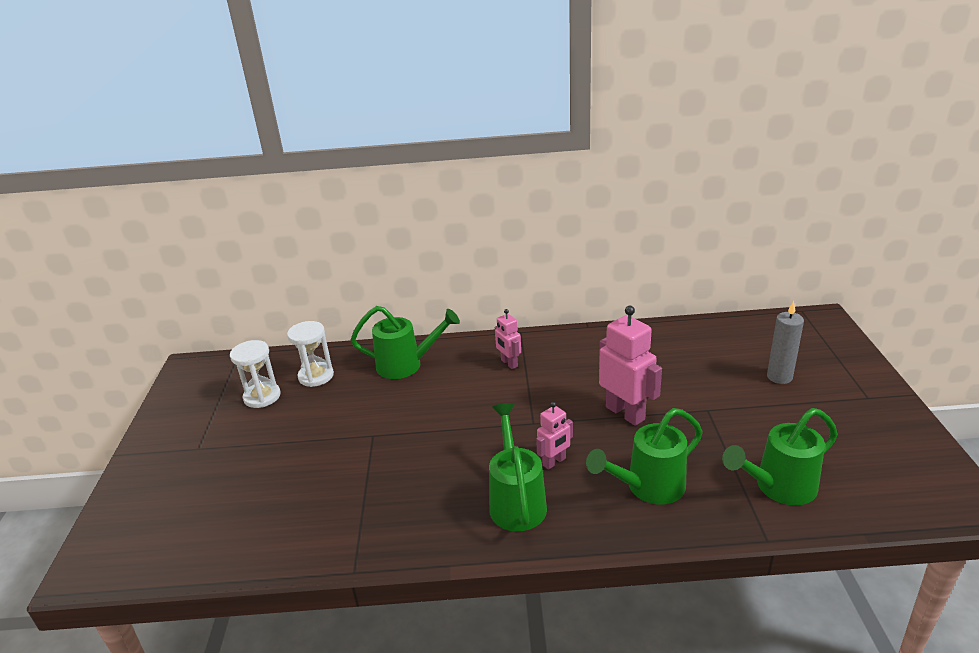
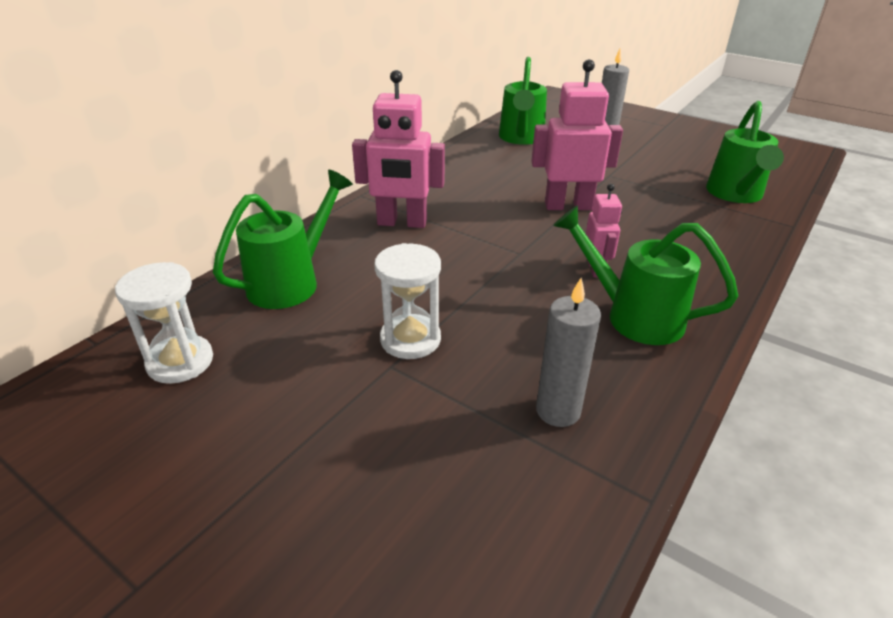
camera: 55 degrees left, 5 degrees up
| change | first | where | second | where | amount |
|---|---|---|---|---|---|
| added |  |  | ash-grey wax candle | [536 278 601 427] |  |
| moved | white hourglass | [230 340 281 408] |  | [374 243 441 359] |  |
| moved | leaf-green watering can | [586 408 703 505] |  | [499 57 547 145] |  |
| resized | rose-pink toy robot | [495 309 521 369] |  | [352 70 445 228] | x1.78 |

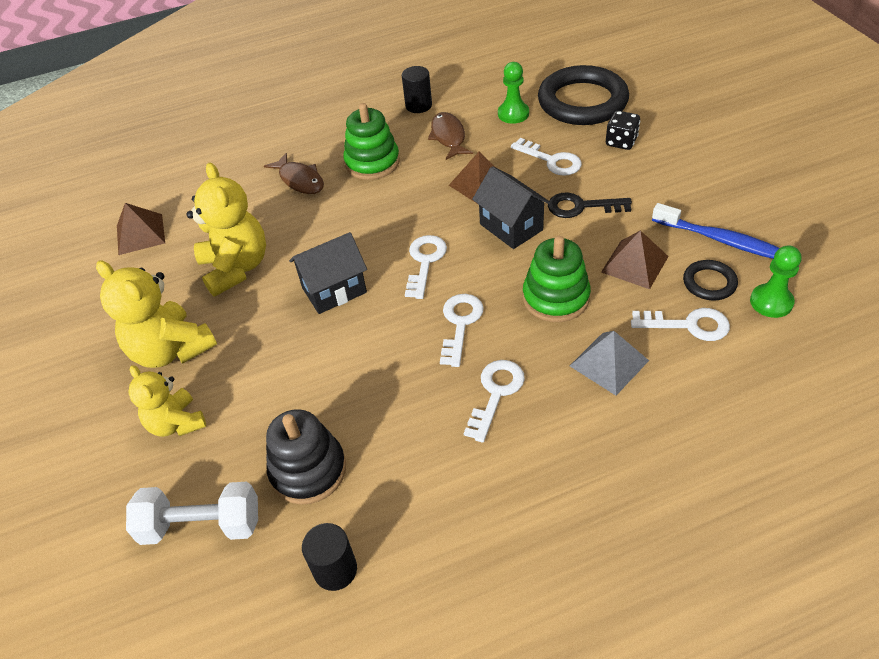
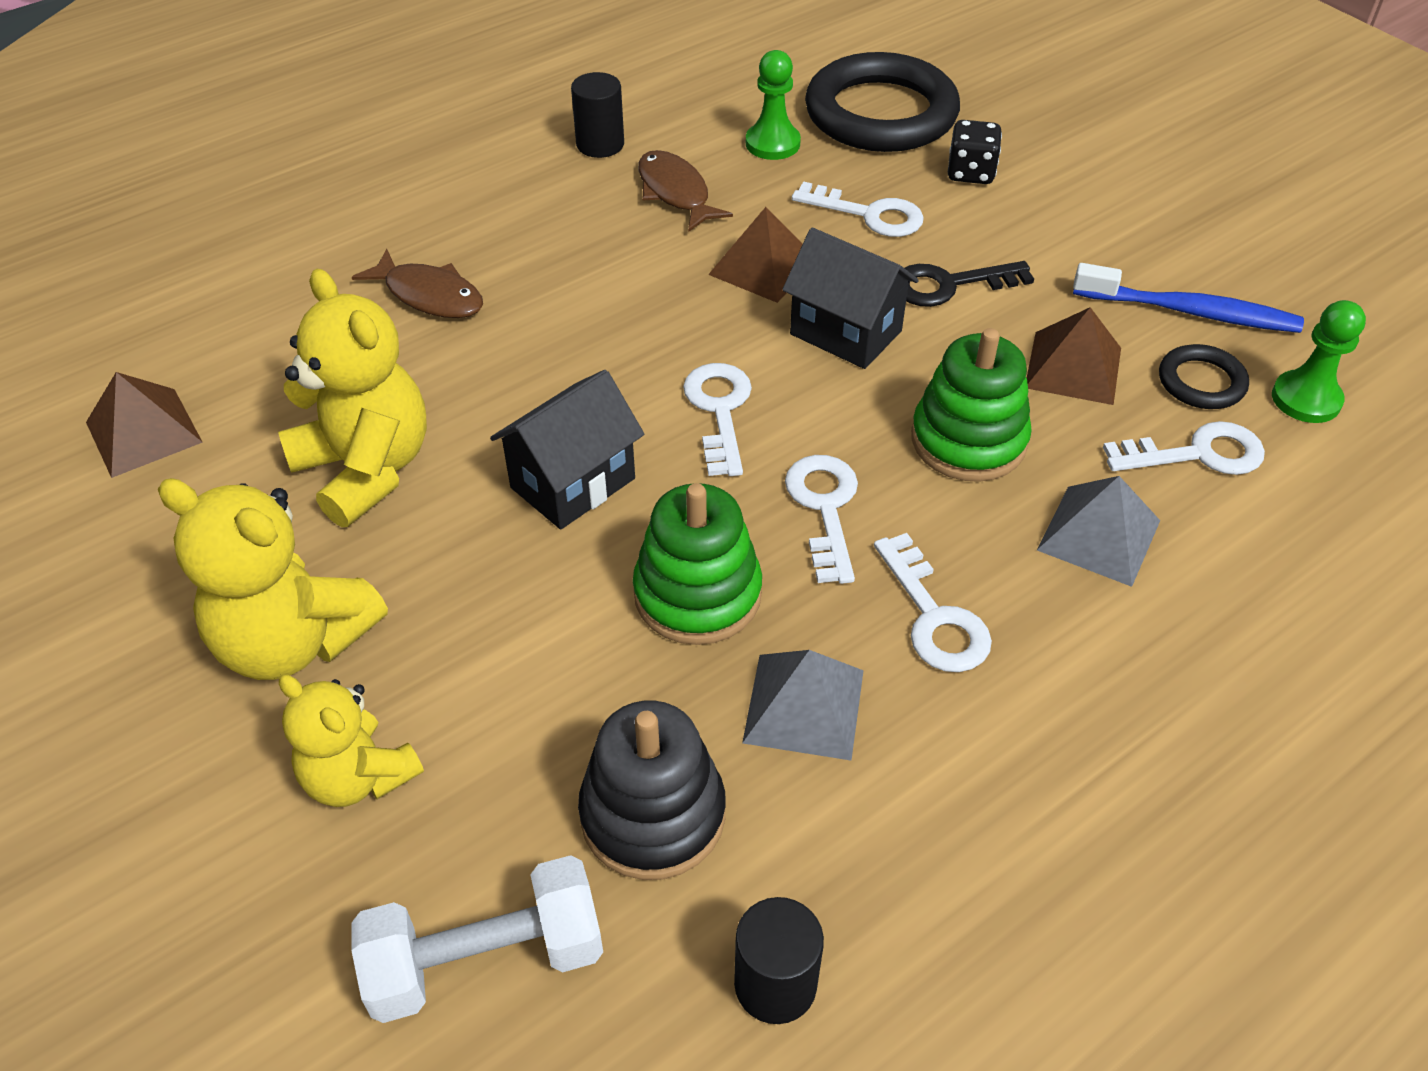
camera: 20 degrees left, 0 degrees up
| change | first | where | second | where | amount |
|---|---|---|---|---|---|
| added |  |  | ash-grey solid pyramid | [742 650 864 761] |  |
| moved | leaf-green stacking rings | [343 103 400 180] |  | [633 483 762 645] |  |
| turned | white key | [464 360 525 443] |  | [874 533 992 672] | 150 degrees clockwise |

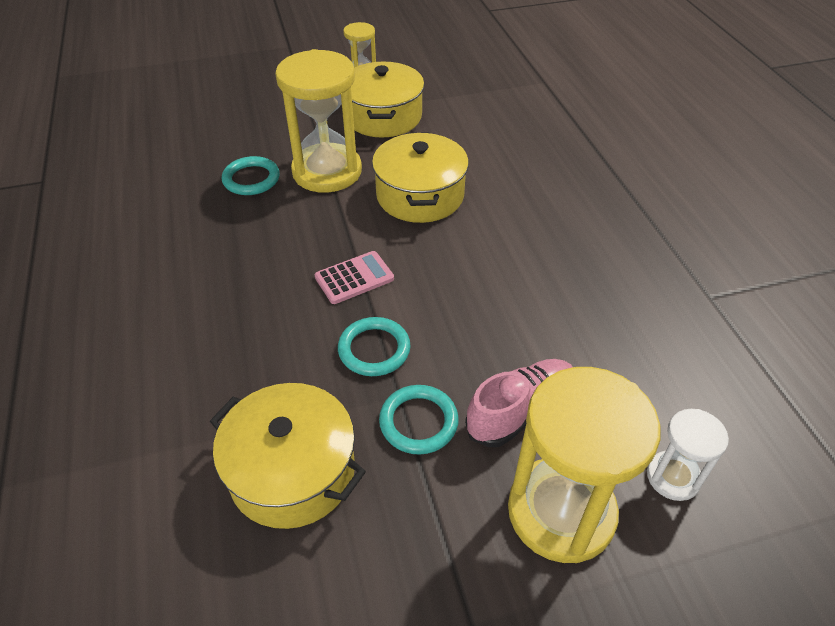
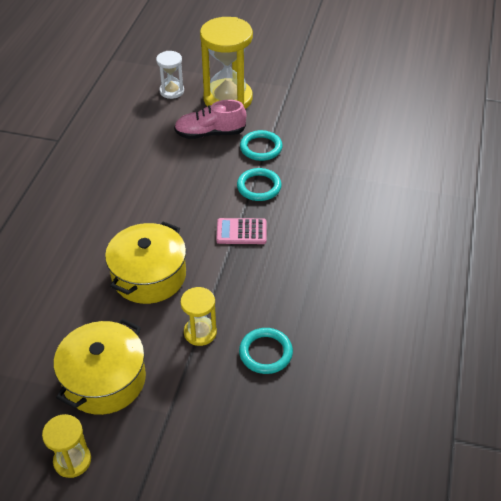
camera: 150 degrees left, 0 degrees up
| change | first | where | second | where | amount |
|---|---|---|---|---|---|
| removed | yellow stockpot | [210 383 366 529] |  |  |  |
| resized | yellow hourglass | [275 49 362 193] |  | [180 287 217 346] | x0.51 |

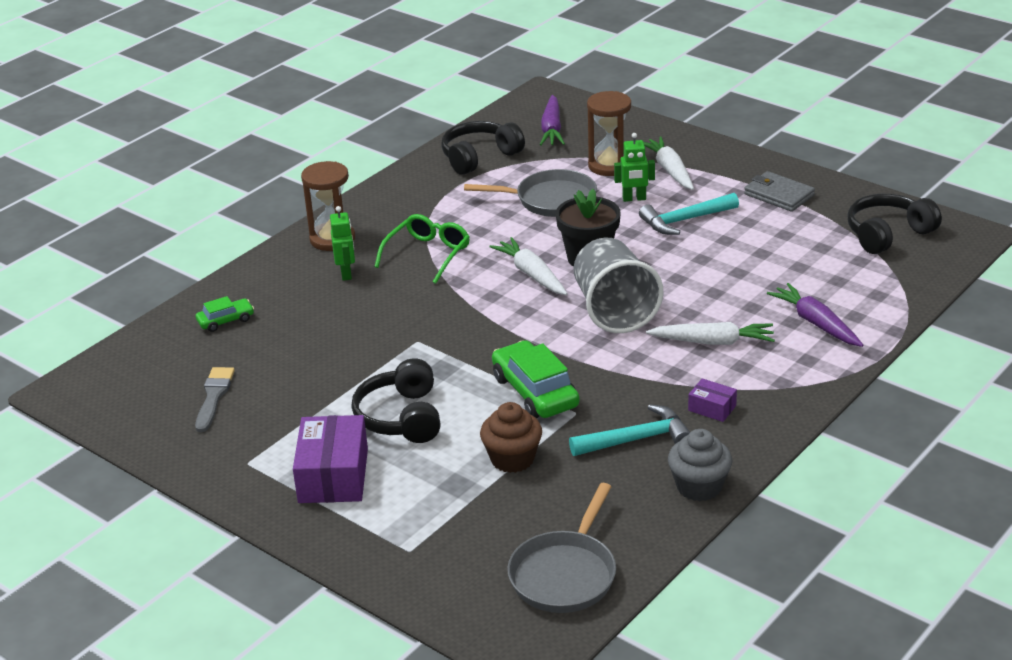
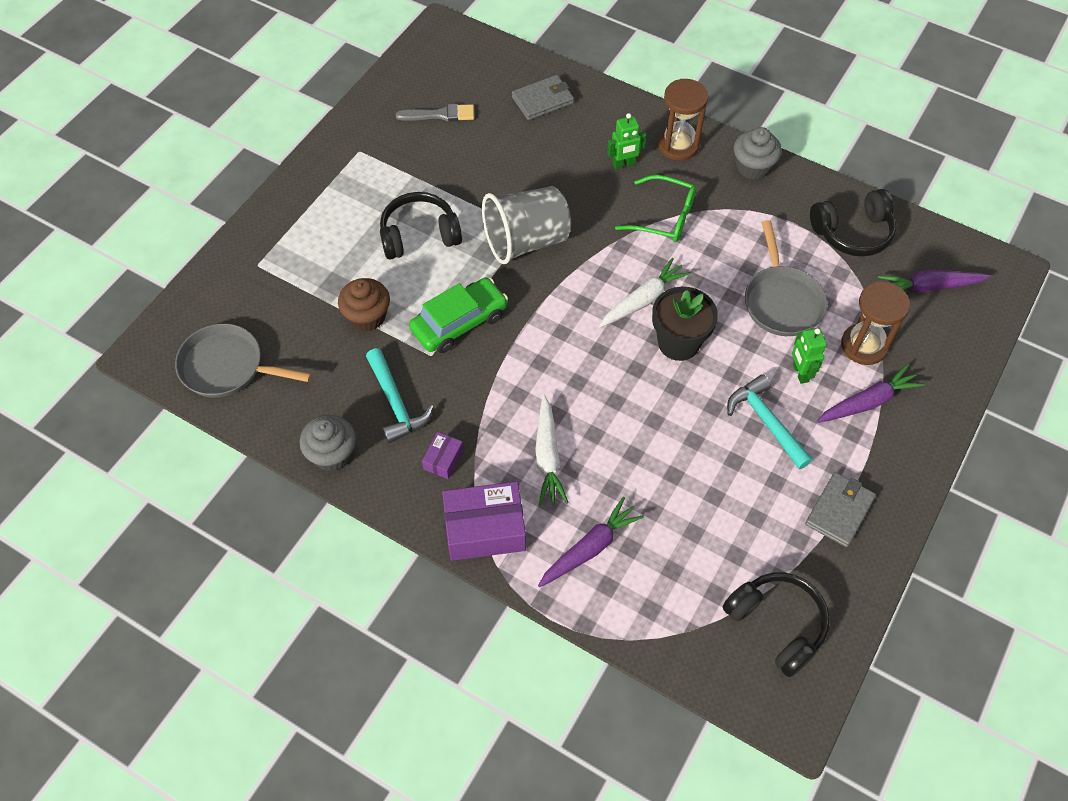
camera: 80 degrees right, 25 degrees up
| change | first | where | second | where | amount |
|---|---|---|---|---|---|
| added |  |  | ash-grey cupcake | [734 127 782 180] |  |
| moved | purple parcel | [293 415 368 503] |  | [442 481 526 561] |  |
| moved | ash-grey beaker | [573 238 664 333] |  | [482 186 571 264] |  |
| replaced | leaf-green toy car | [196 296 254 332] | ash-grey wallet | [512 75 574 120] |  |
| recoloured | white toy carrot | [644 137 694 190] | purple toy carrot | [817 364 925 423] |  |
| turned | ebony headphones | [441 121 525 175] |  | [810 189 896 257] | 120 degrees clockwise |

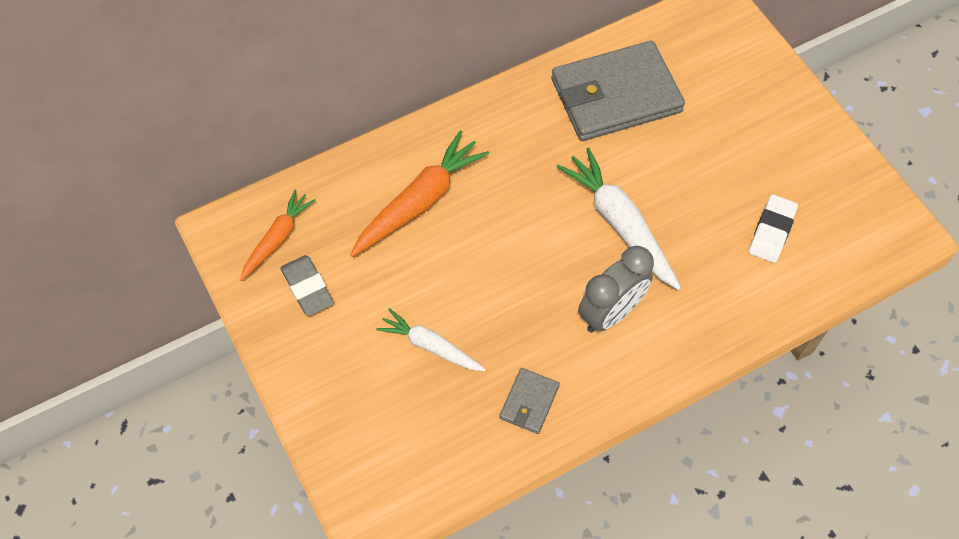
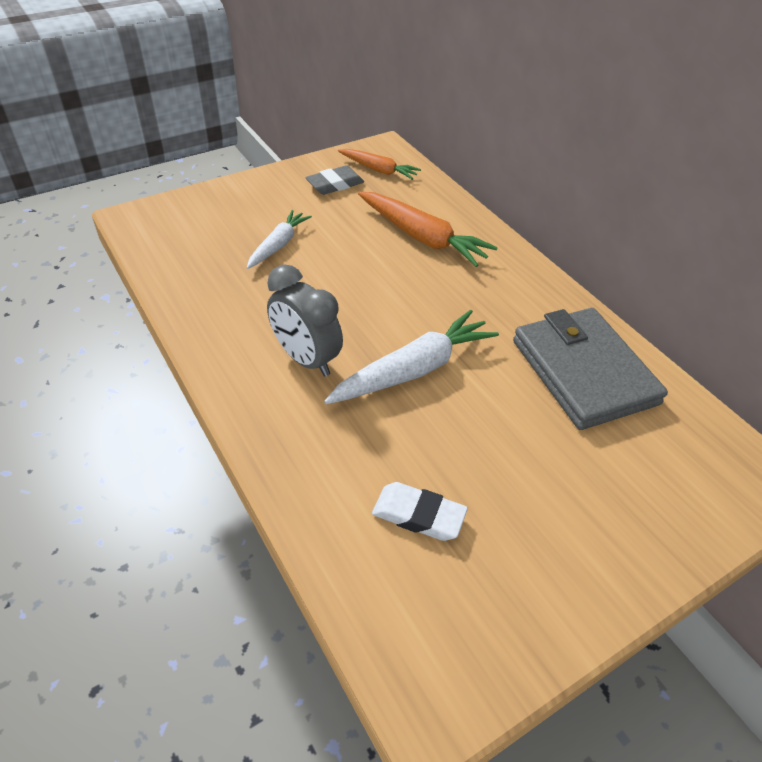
camera: 85 degrees right, 15 degrees down
| change | first | where | second | where | amount |
|---|---|---|---|---|---|
| removed | ash-grey wallet | [499 368 560 434] |  |  |  |

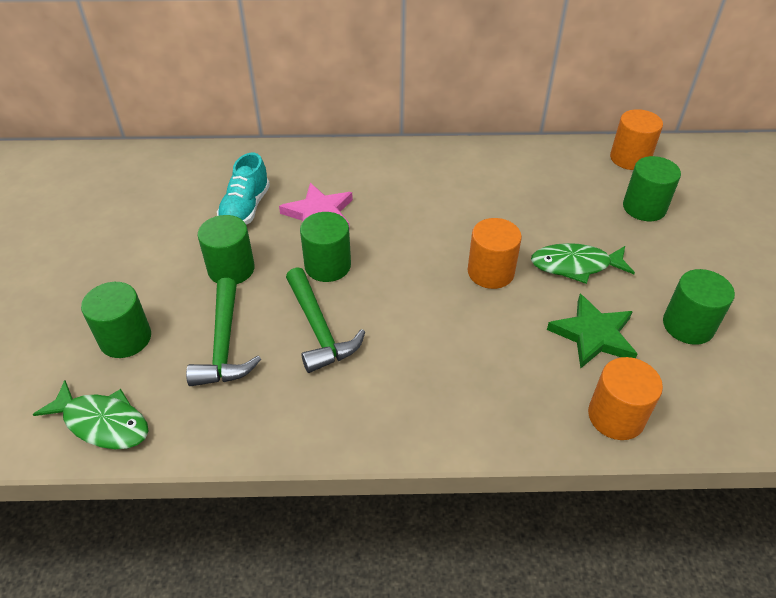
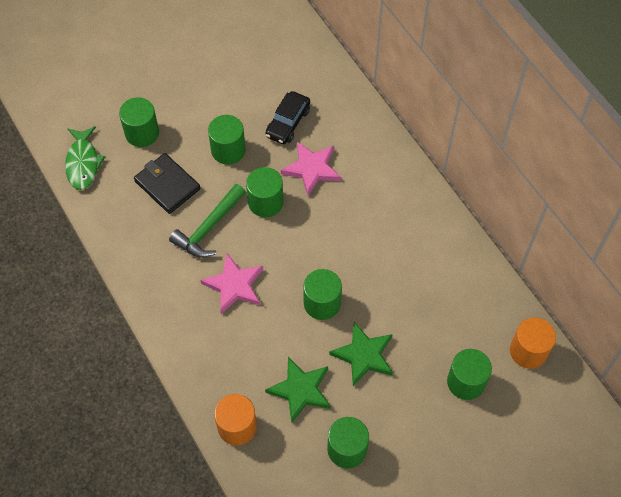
camera: 60 degrees right, 15 degrees up
| change | first | where | second | where | amount |
|---|---|---|---|---|---|
| added |  |  | rose-pink star | [200 254 263 314] |  |
| replaced | leaf-green hammer | [186 278 261 386] | ebony wallet | [134 153 200 214] |  |
| replaced | aqua shoe | [217 153 270 225] | ebony toy car | [265 91 310 144] |  |
| replaced | leaf-green fish figure | [531 243 635 284] | leaf-green star | [329 322 393 386] |  |
| recoloured | orange-coloured cylinder shape | [468 218 522 289] | leaf-green cylinder shape | [303 269 342 320] |  |

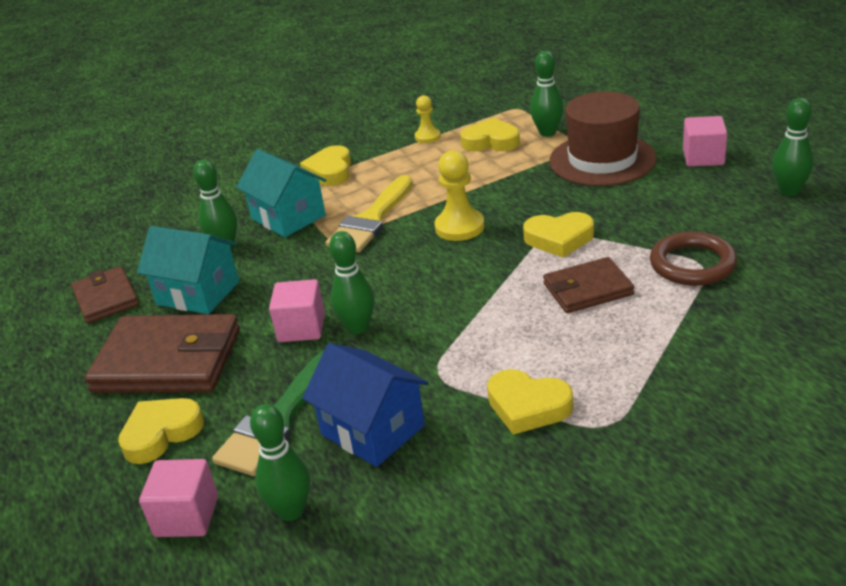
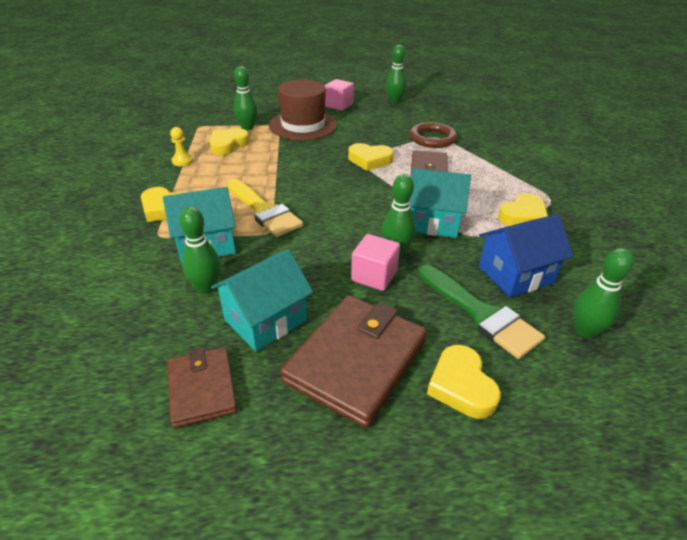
camera: 70 degrees left, 5 degrees up
| change | first | where | second | where | amount |
|---|---|---|---|---|---|
| removed | rose-pink solid cube | [139 459 218 537] |  |  |  |
| removed | yellow chess pawn | [434 150 484 241] |  |  |  |
| added |  |  | aqua house | [410 168 471 238] |  |
| turned | dark brown wallet | [71 266 139 324] |  | [168 347 237 428] | 75 degrees clockwise |
| turned | yellow heart | [523 212 594 258] |  | [348 143 394 171] | 75 degrees clockwise |

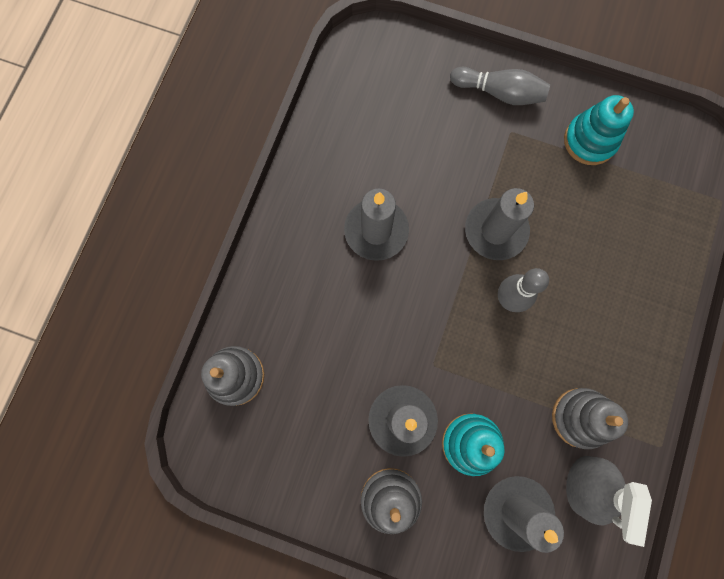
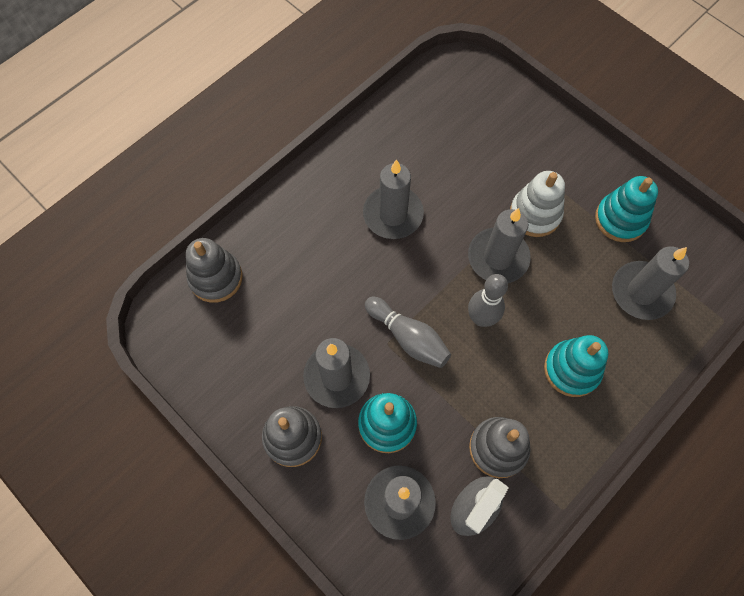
camera: 25 degrees right, 10 degrees down
| change | first | where | second | where | amount |
|---|---|---|---|---|---|
| added |  |  | white stacking rings | [510 171 565 237] |  |
| added |  |  | aqua stacking rings | [544 335 608 397] |  |
| added |  |  | ash-grey wax candle | [612 247 689 320] |  |
| moved | ash-grey tenpin | [450 67 550 105] |  | [365 297 451 368] |  |

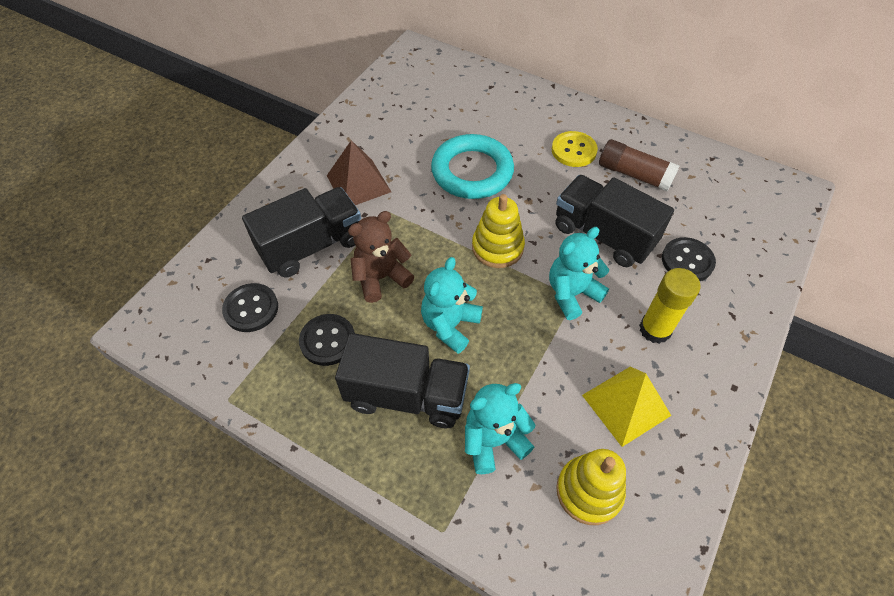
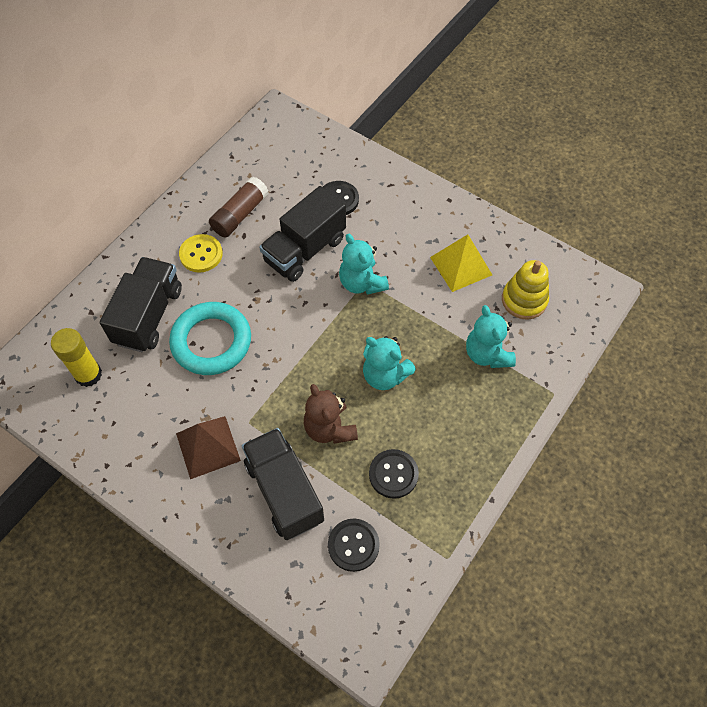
camera: 85 degrees left, 5 degrees up
| change | first | where | second | where | amount |
|---|---|---|---|---|---|
| removed | yellow stacking rings | [472 194 525 268] |  |  |  |
| moved | ebony lorry | [335 333 470 428] |  | [100 257 182 352] |  |
| moved | yellow glue stick | [639 268 700 344] |  | [51 328 102 387] |  |

